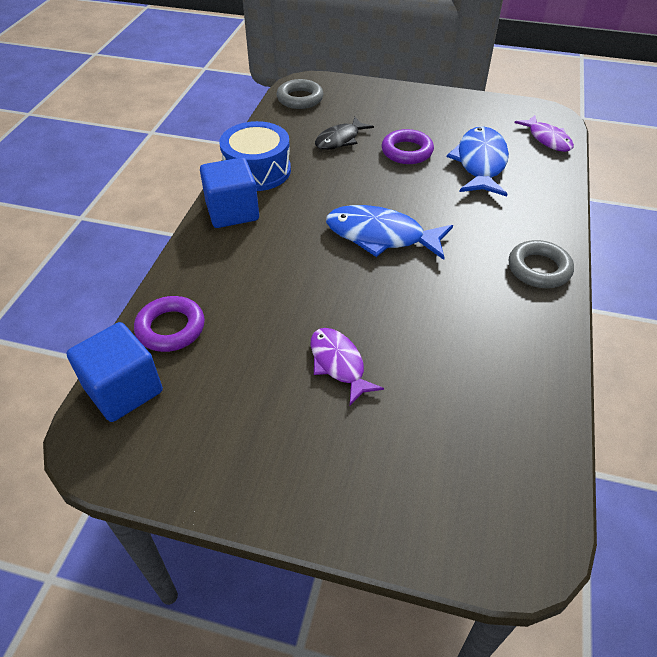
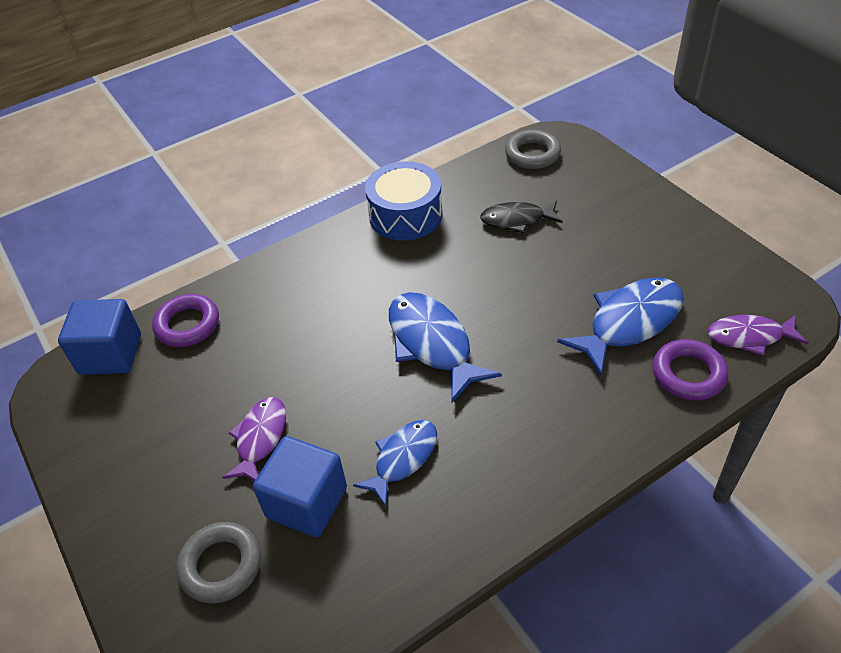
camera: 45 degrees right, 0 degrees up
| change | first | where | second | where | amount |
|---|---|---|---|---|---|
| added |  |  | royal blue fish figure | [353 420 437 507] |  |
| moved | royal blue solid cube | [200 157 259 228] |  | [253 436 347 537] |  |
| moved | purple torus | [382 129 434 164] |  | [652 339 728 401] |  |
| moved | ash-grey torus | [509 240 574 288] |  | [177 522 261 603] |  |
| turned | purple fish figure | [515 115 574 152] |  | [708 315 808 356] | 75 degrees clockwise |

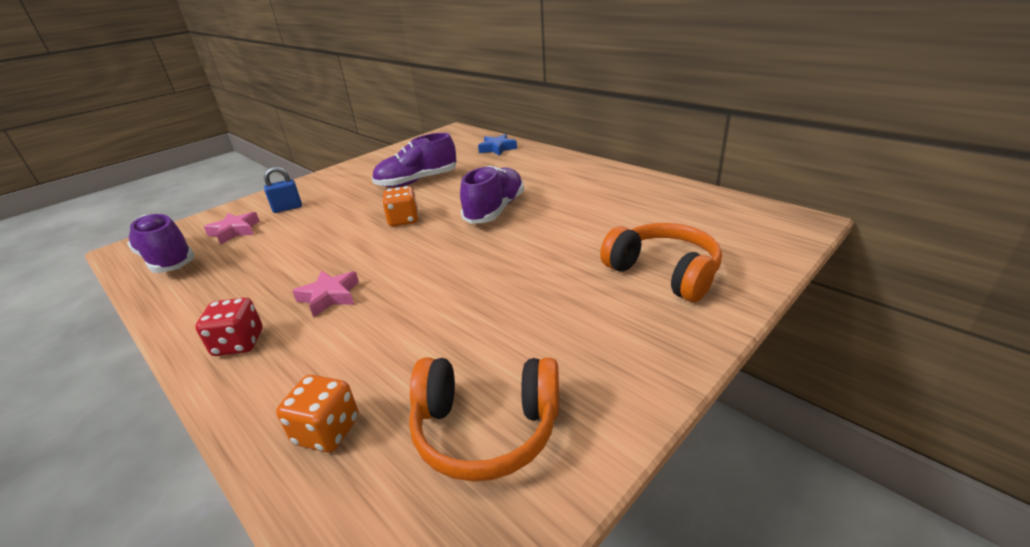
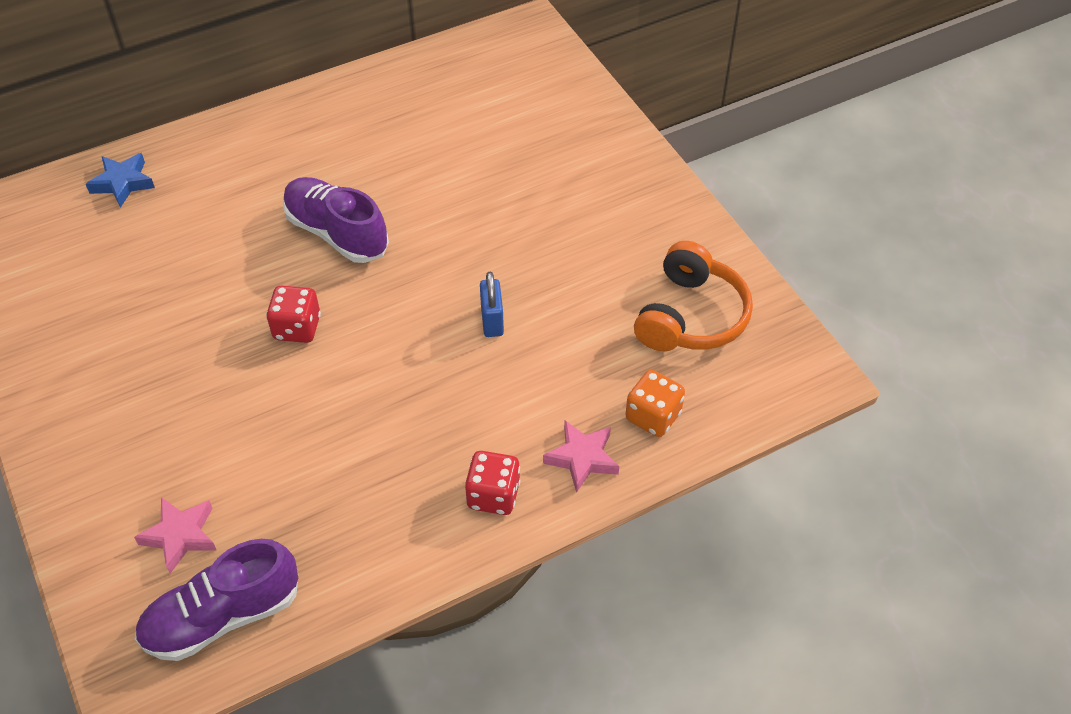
camera: 75 degrees left, 20 degrees up
| change | first | where | second | where | amount |
|---|---|---|---|---|---|
| removed | purple shoe | [372 133 456 188] |  |  |  |
| removed | orange-coloured headphones | [600 223 722 302] |  |  |  |
| moved | royal blue small lock | [264 167 302 213] |  | [480 272 504 337] |  |
| moved | rose-pink star | [292 270 359 317] |  | [543 421 619 493] |  |
| recoloured | orange-coloured die | [382 186 419 227] | red die | [266 286 321 343] |  |

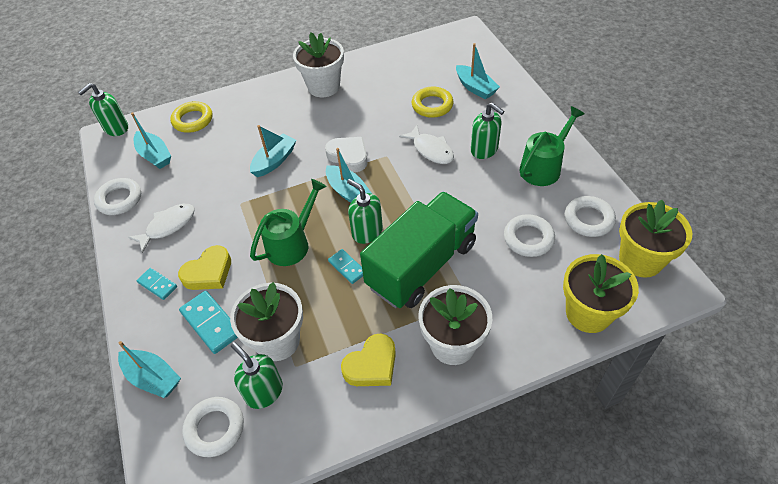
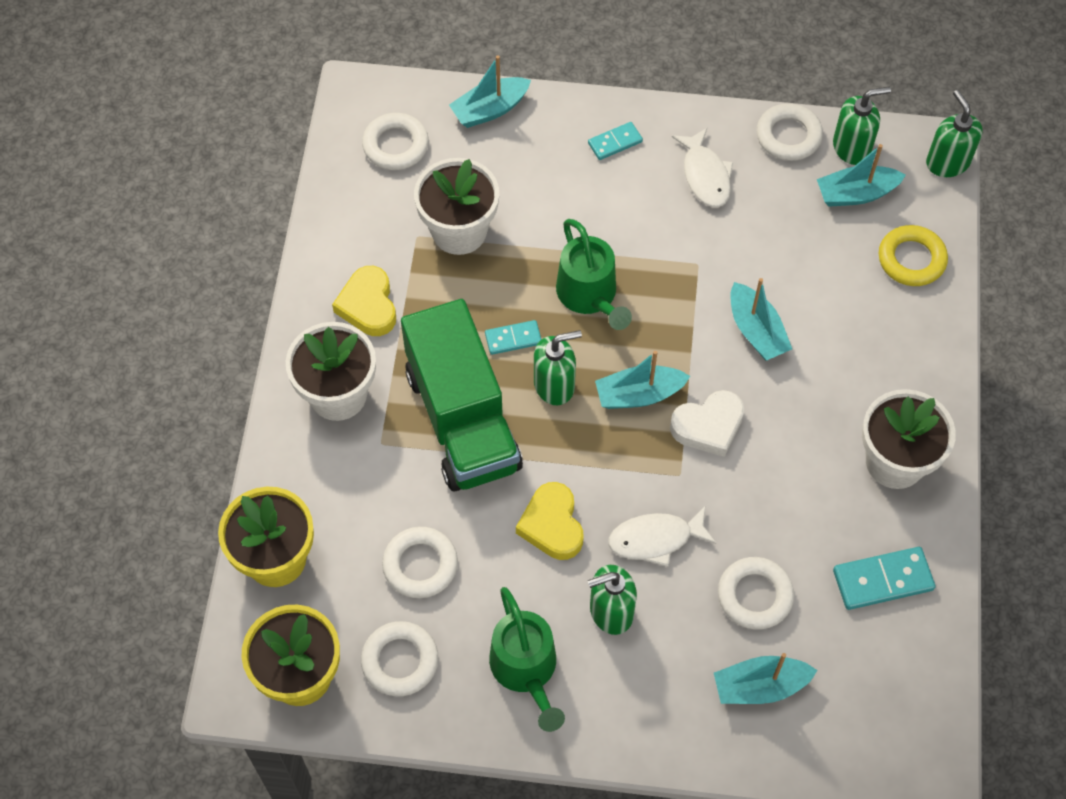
camera: 115 degrees right, 10 degrees up
| change | first | where | second | where | amount |
|---|---|---|---|---|---|
| moved | yellow heart | [178 245 231 290] |  | [516 482 584 560] |  |
| moved | aqua domino piece | [179 291 238 354] |  | [833 547 935 610] |  |
| moved | leaf-green pump bottle | [231 342 283 409] |  | [833 87 891 165] |  |
| recoloured | yellow torus | [412 87 453 118] | white torus | [718 557 794 630] |  |

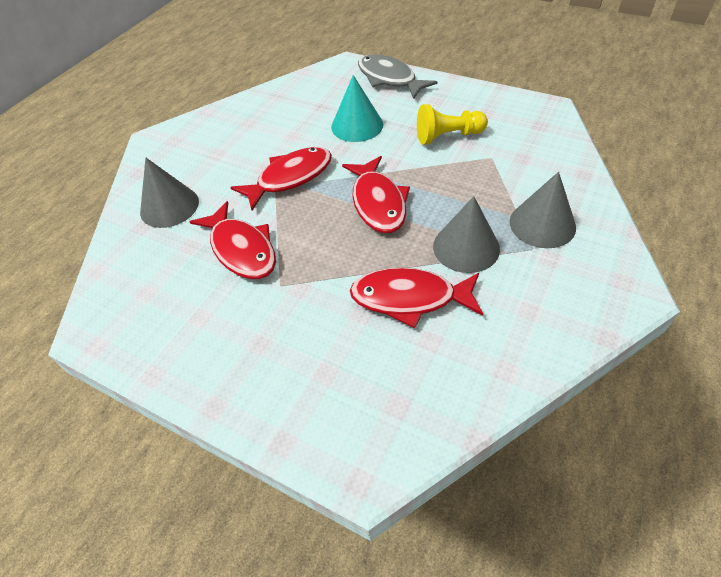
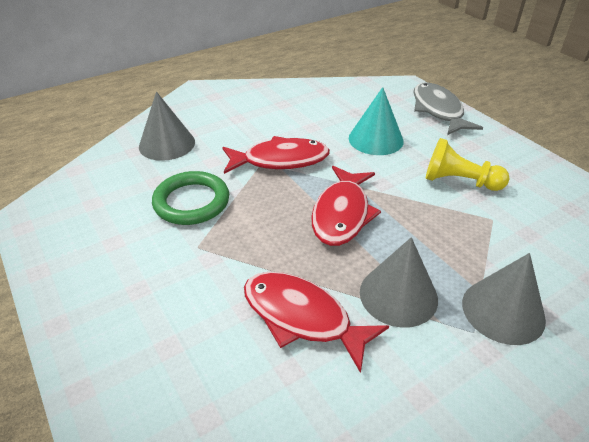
camera: 25 degrees right, 10 degrees down
| change | first | where | second | where | amount |
|---|---|---|---|---|---|
| replaced | red fish figure | [189 201 276 279] | leaf-green torus | [152 171 229 225] |  |

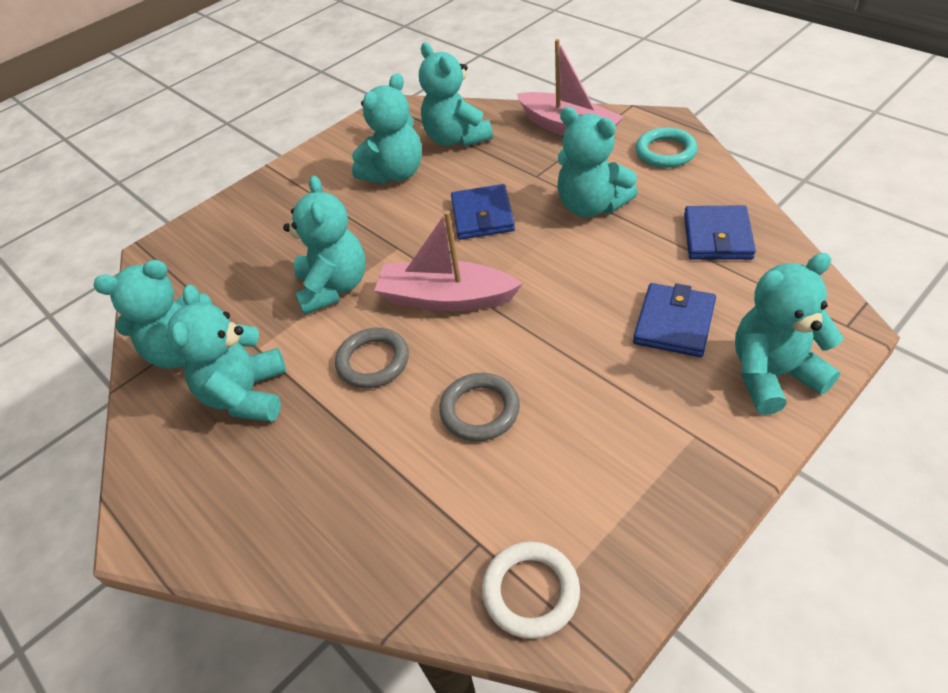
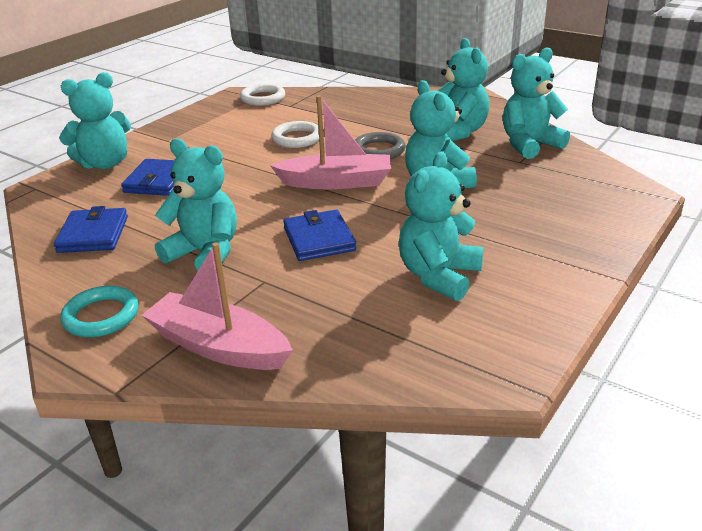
camera: 165 degrees right, 15 degrees down
| change | first | where | second | where | amount |
|---|---|---|---|---|---|
| removed | aqua teddy bear | [419 42 493 147] |  |  |  |
| recoloured | ash-grey torus | [439 373 520 441] | white torus | [271 121 319 148] |  |

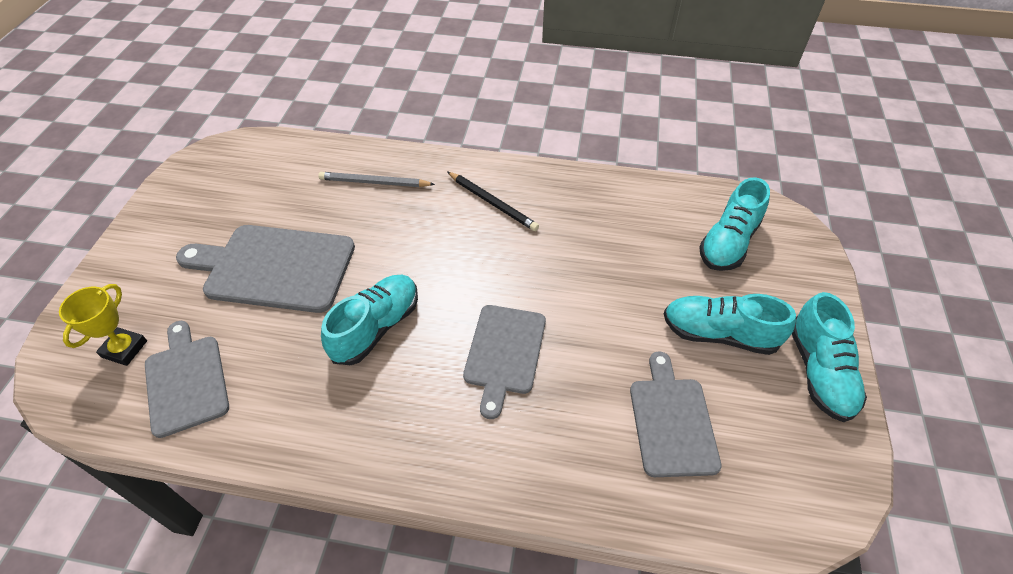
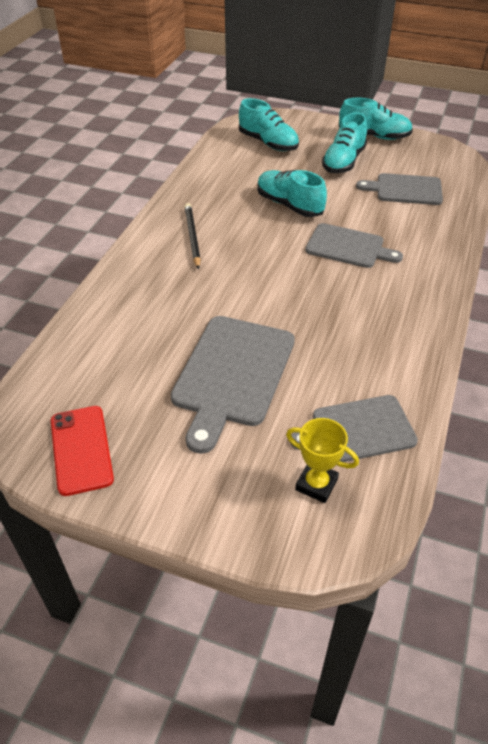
camera: 80 degrees left, 5 degrees down
| change | first | where | second | where | amount |
|---|---|---|---|---|---|
| removed | ash-grey wooden pencil | [318 172 435 187] |  |  |  |
| added |  |  | red smartphone | [51 406 114 496] |  |
| moved | aqua shoe | [321 275 418 365] |  | [257 170 327 217] |  |
| turned | ebony wooden pencil | [448 172 539 231] |  | [185 203 201 269] | 60 degrees counterclockwise |

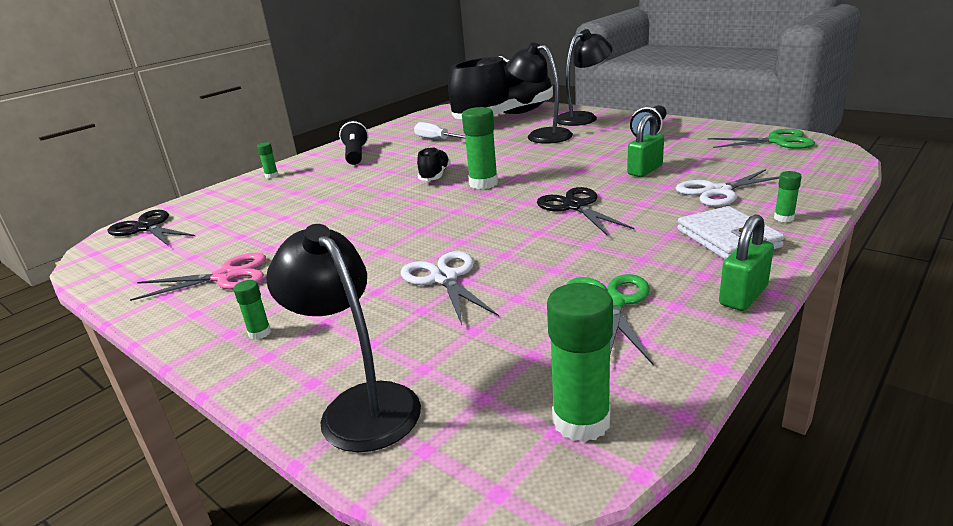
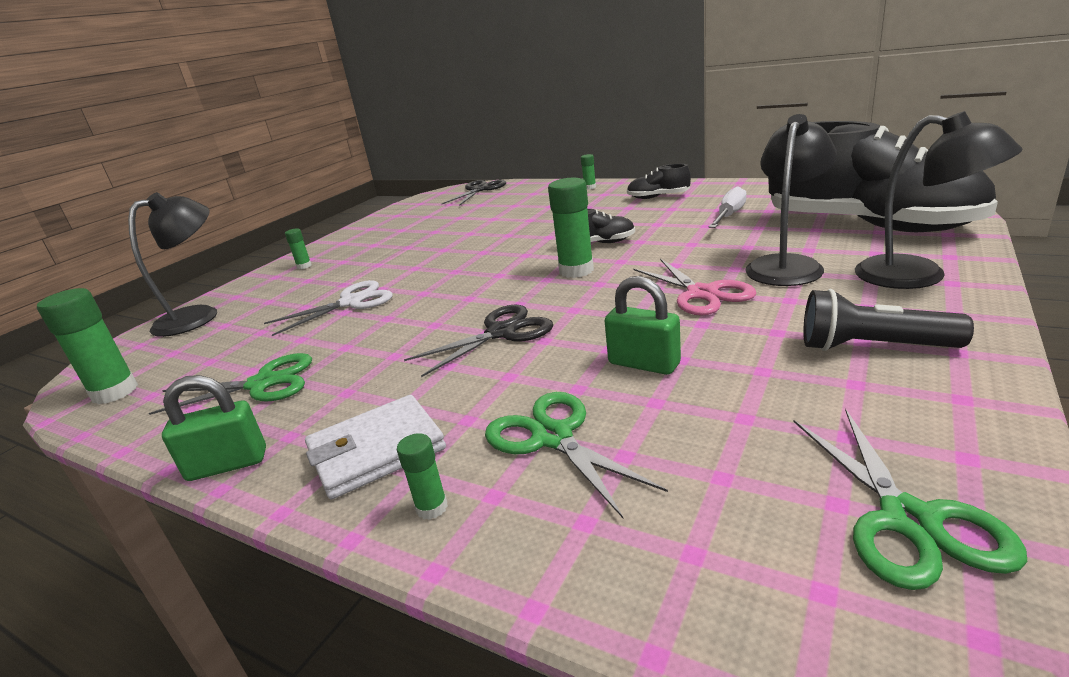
camera: 80 degrees right, 0 degrees up
| change | first | where | second | where | amount |
|---|---|---|---|---|---|
| moved | rose-pink scissors | [130 253 266 301] |  | [634 259 757 316] |  |
| replaced | ebony flashlight | [339 120 369 165] | ebony shoe | [627 164 691 199] |  |
| recoloured | white scissors | [676 169 780 206] | leaf-green scissors | [485 392 668 518] |  |
| turned | leaf-green small lock | [719 214 774 311] |  | [162 375 266 481] | 45 degrees counterclockwise |

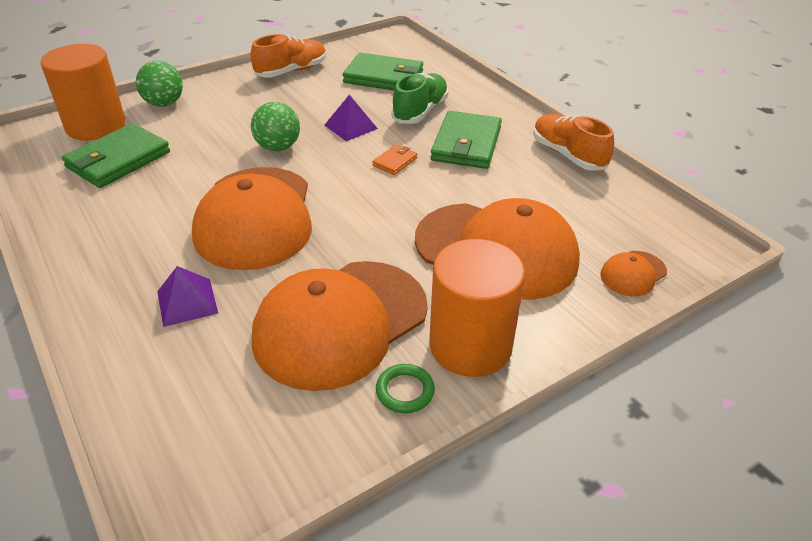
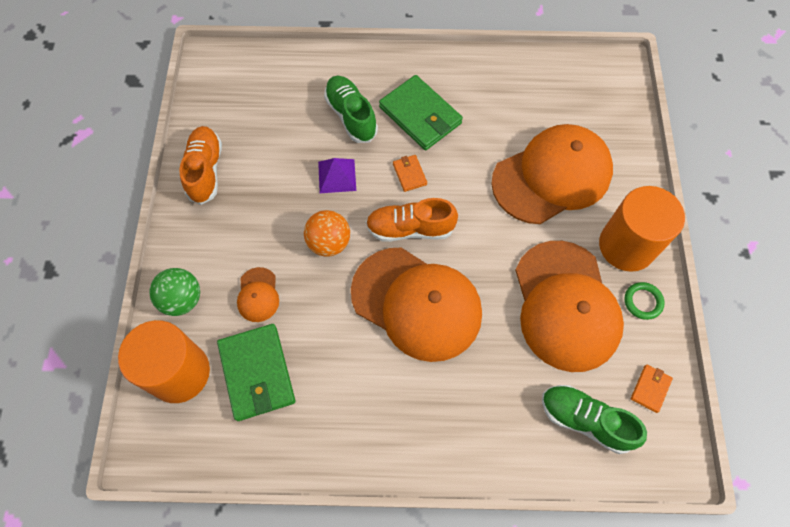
camera: 55 degrees left, 25 degrees up
| change | first | where | second | where | amount |
|---|---|---|---|---|---|
| removed | purple solid pyramid | [157 266 218 327] |  |  |  |
| removed | leaf-green wallet | [343 53 423 90] |  |  |  |
| added |  |  | leaf-green shoe | [542 385 647 454] |  |
| added |  |  | orange-coloured wallet | [631 365 673 413] |  |
| moved | orange-coloured shoe | [533 114 614 171] |  | [366 198 458 242] |  |
| moved | orange-coloured cap | [600 251 667 296] |  | [237 267 279 322] |  |
| recoloured | leaf-green sphere | [251 102 300 151] | orange-coloured sphere | [304 210 350 257] |  |

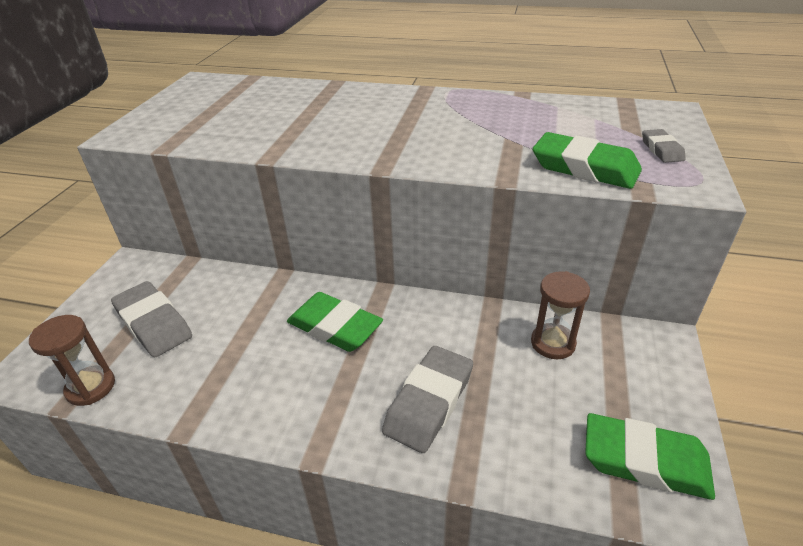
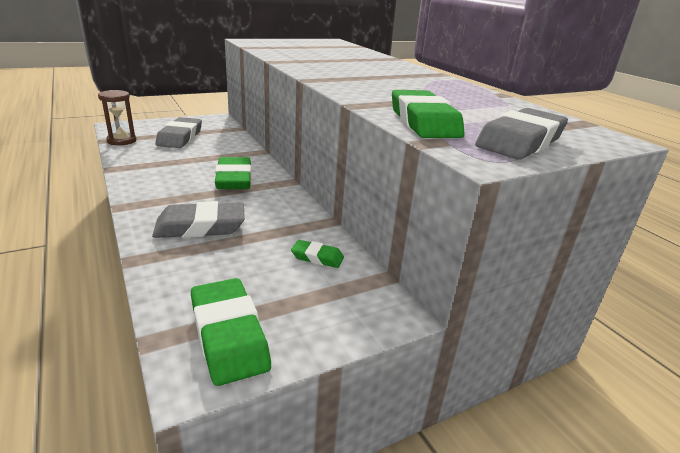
camera: 45 degrees right, 10 degrees down
| change | first | where | second | where | amount |
|---|---|---|---|---|---|
| replaced | dark brown hourglass | [531 271 590 359] | leaf-green eraser | [291 240 344 268] |  |
| resized | ash-grey eraser | [642 129 686 163] |  | [475 108 568 160] | x1.88 |

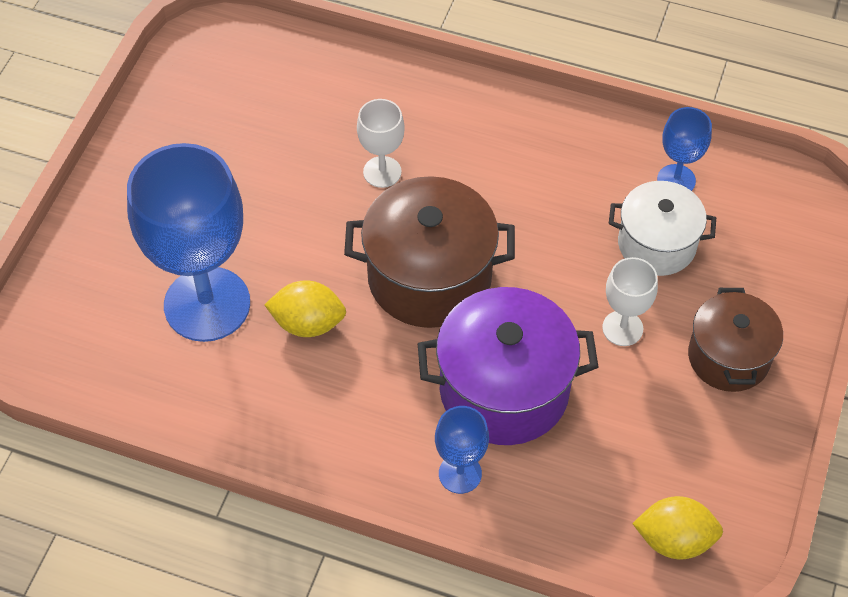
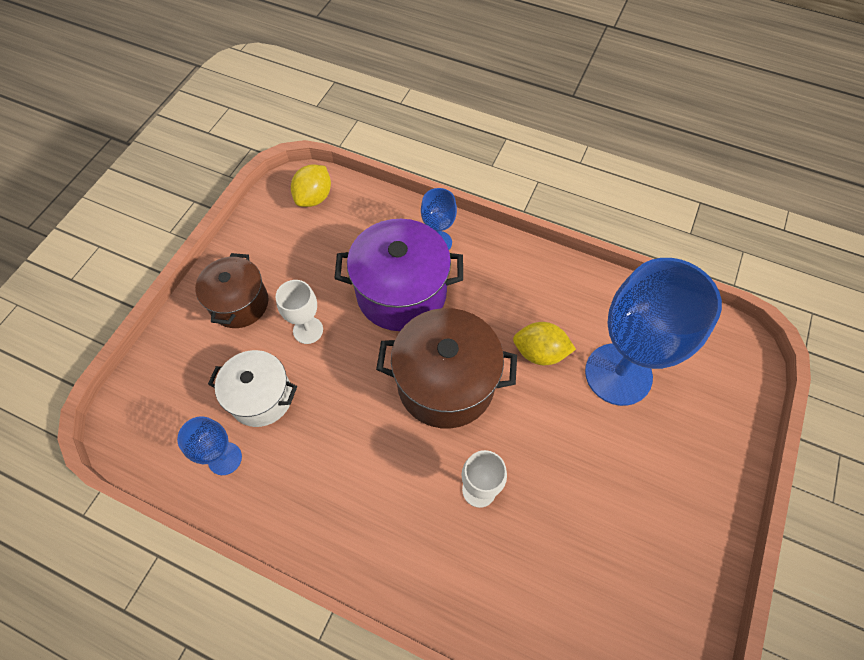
camera: 175 degrees left, 5 degrees up
| change | first | where | second | where | amount |
|---|---|---|---|---|---|
| turned | yellow toy lemon | [632 496 723 559] |  | [291 164 331 207] | 75 degrees counterclockwise |

